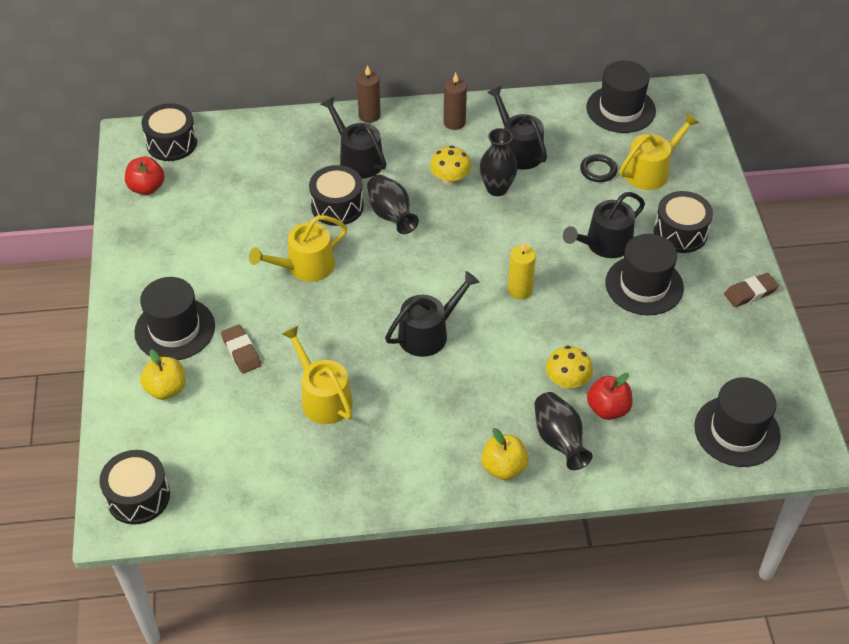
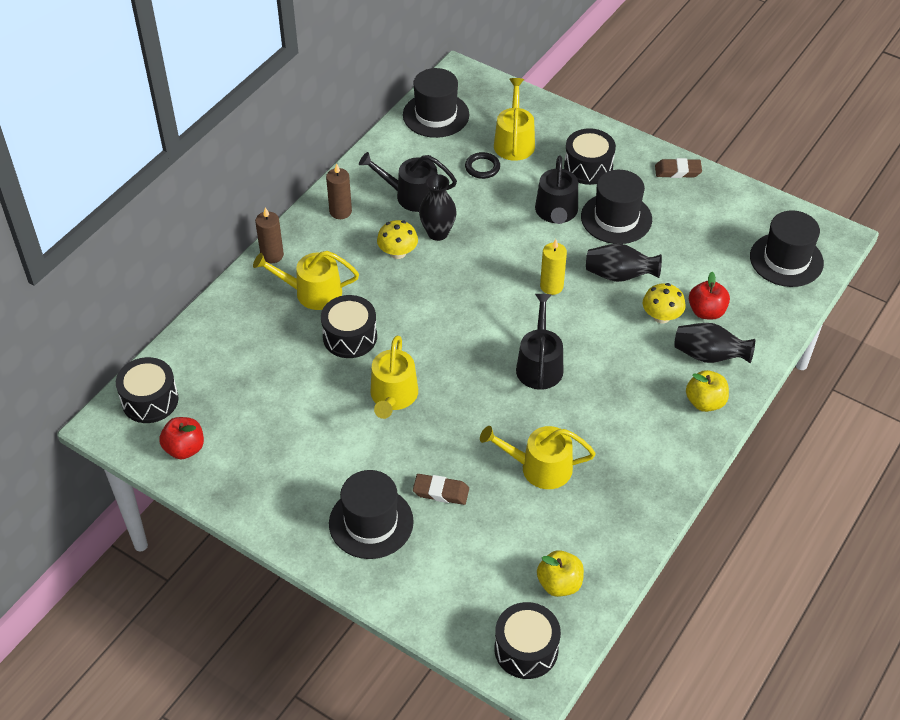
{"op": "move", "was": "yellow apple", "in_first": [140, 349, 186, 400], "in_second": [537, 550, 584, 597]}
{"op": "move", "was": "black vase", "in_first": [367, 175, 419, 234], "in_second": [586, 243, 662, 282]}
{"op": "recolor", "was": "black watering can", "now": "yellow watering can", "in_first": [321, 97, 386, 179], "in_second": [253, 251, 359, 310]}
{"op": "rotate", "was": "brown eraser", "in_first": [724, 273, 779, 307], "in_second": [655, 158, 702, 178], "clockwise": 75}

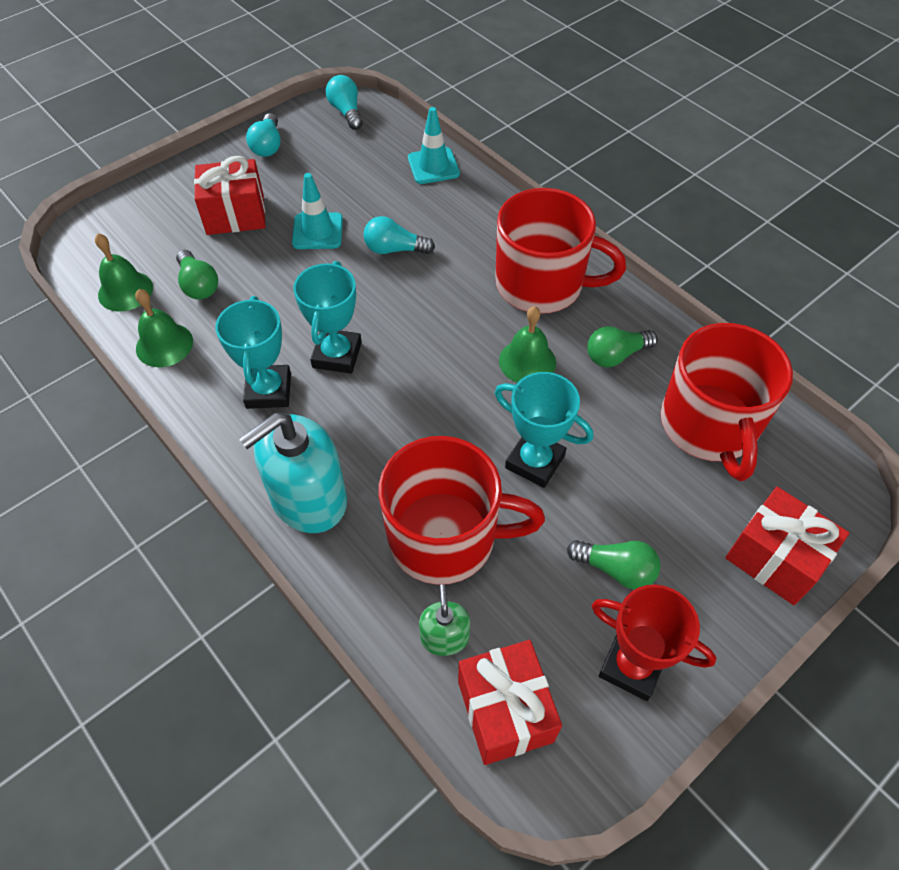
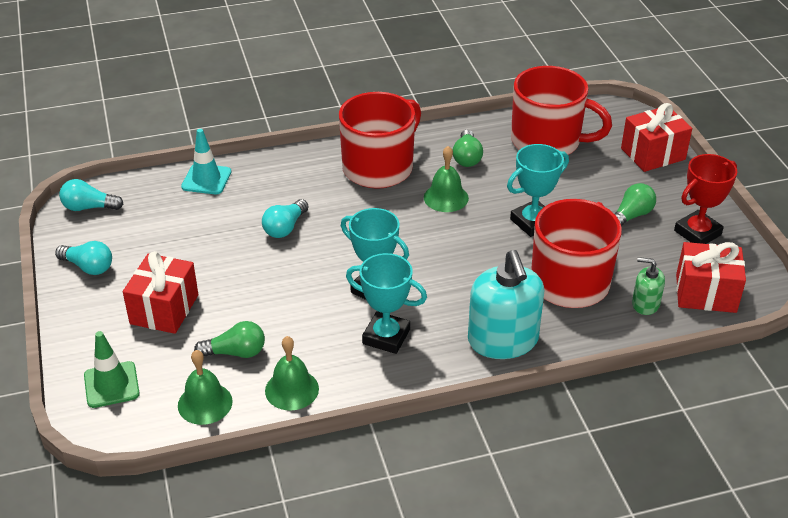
{"op": "delete", "was": "turquoise traffic cone", "in_first": [292, 173, 343, 249]}
{"op": "insert", "now": "green traffic cone", "in_second": [84, 331, 140, 408]}

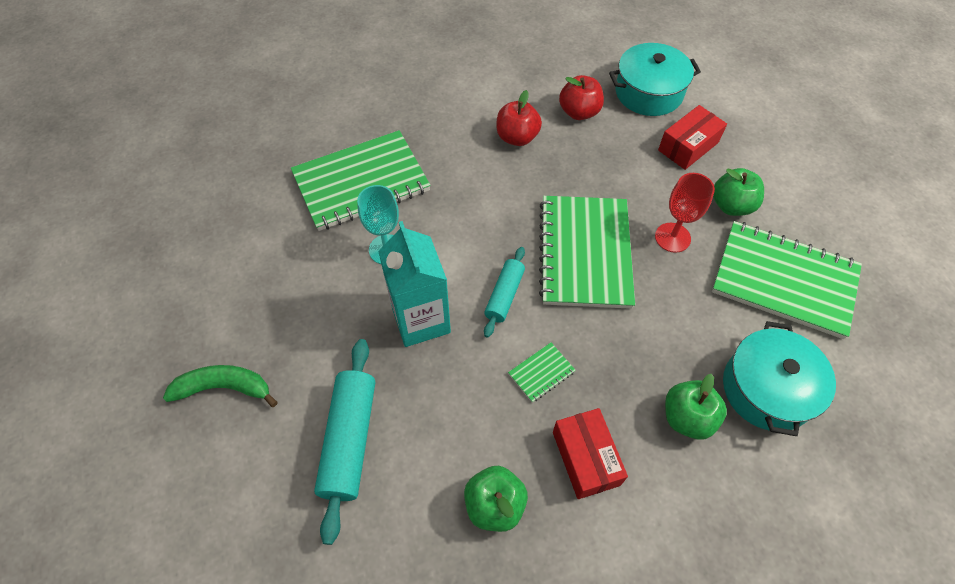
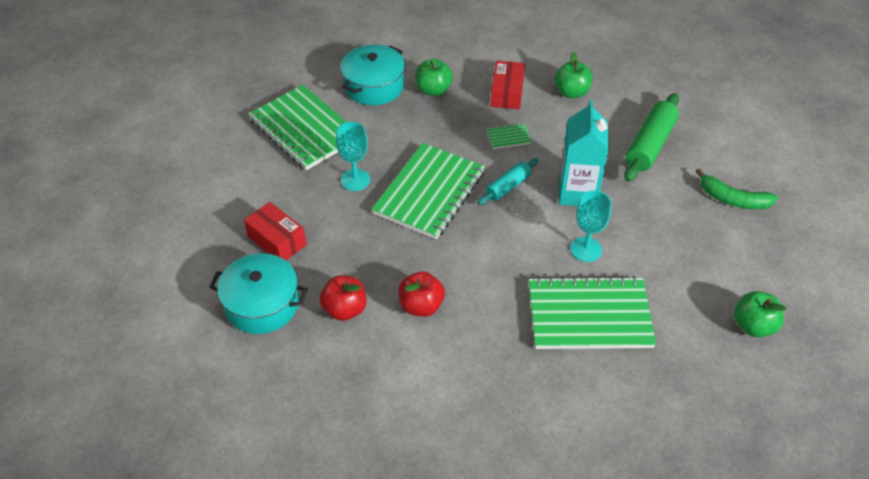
{"op": "move", "was": "green apple", "in_first": [713, 168, 764, 216], "in_second": [734, 291, 787, 337]}
{"op": "recolor", "was": "turquoise rolling pin", "now": "green rolling pin", "in_first": [314, 339, 375, 545], "in_second": [624, 93, 679, 182]}
{"op": "recolor", "was": "red goblet", "now": "turquoise goblet", "in_first": [655, 173, 715, 253], "in_second": [336, 122, 370, 191]}
{"op": "rotate", "was": "red box", "in_first": [658, 105, 727, 170], "in_second": [244, 202, 307, 260], "clockwise": 60}

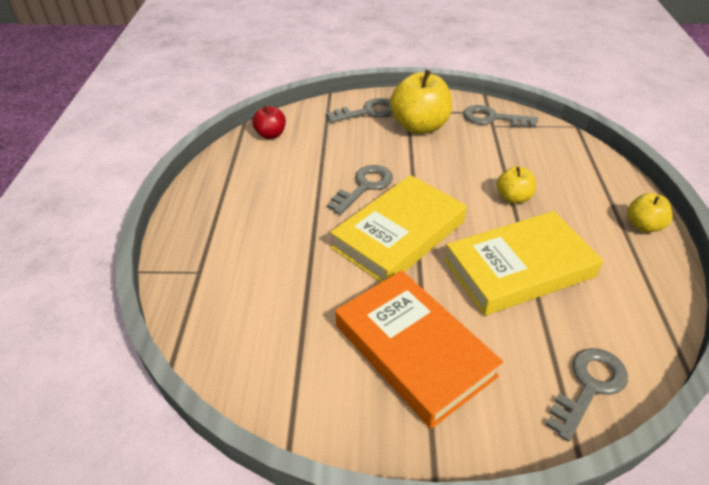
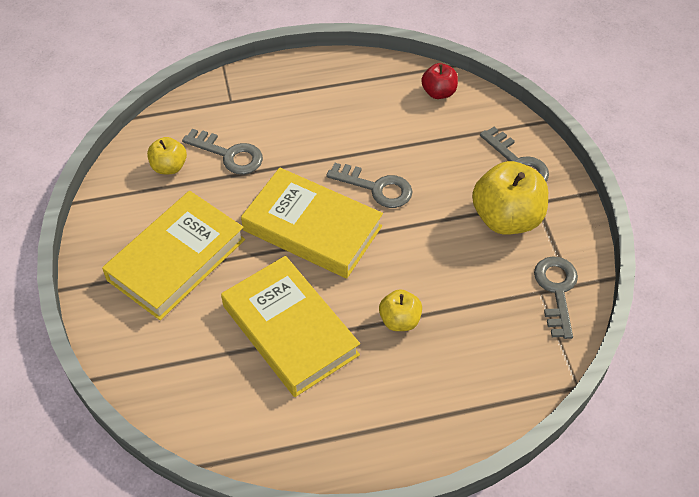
{"op": "move", "was": "grey key", "in_first": [546, 348, 628, 442], "in_second": [182, 129, 263, 175]}
{"op": "move", "was": "yellow apple", "in_first": [627, 193, 672, 232], "in_second": [147, 137, 187, 174]}
{"op": "recolor", "was": "orange book", "now": "yellow book", "in_first": [335, 270, 503, 429], "in_second": [102, 191, 245, 320]}

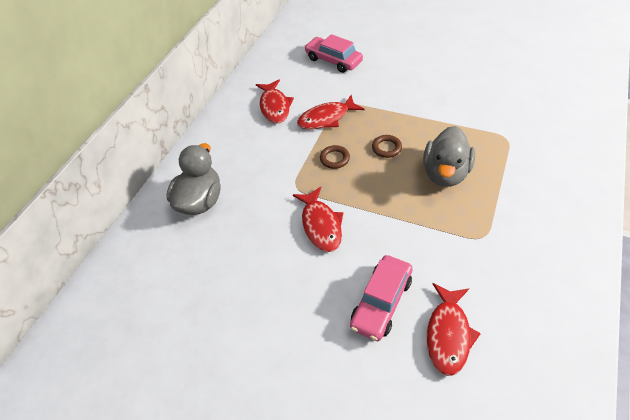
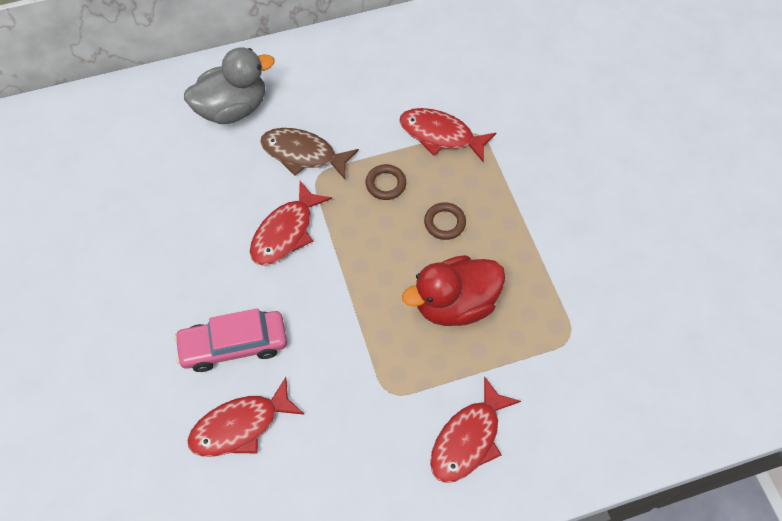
{"op": "delete", "was": "pink car", "in_first": [304, 34, 363, 73]}
{"op": "insert", "now": "brown fish", "in_second": [260, 128, 359, 180]}
{"op": "move", "was": "red fish", "in_first": [256, 79, 294, 123], "in_second": [430, 376, 521, 483]}
{"op": "recolor", "was": "grey duck", "now": "red duck", "in_first": [423, 126, 475, 187], "in_second": [402, 255, 505, 326]}

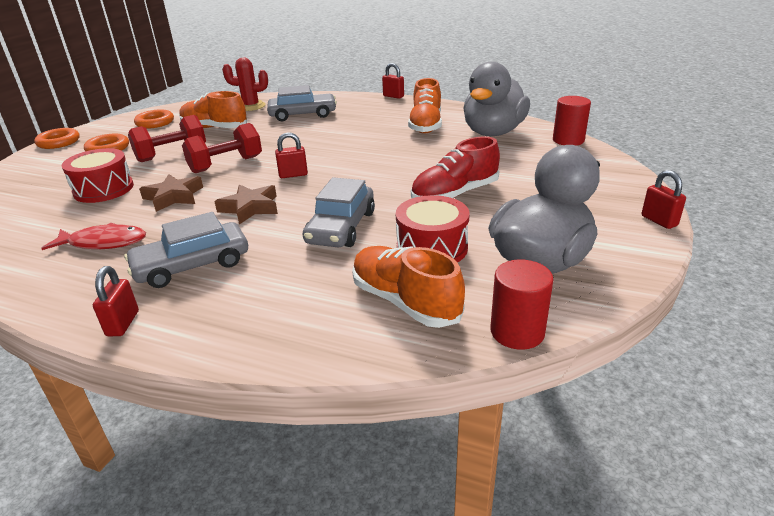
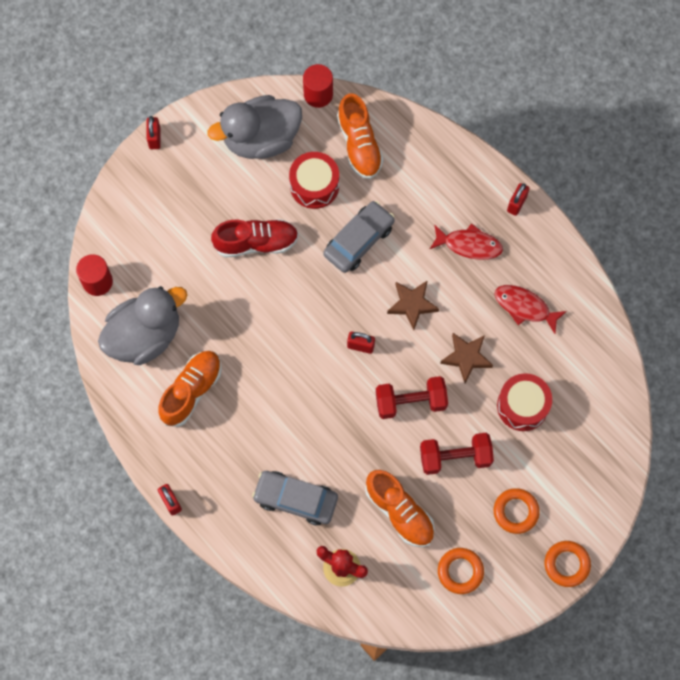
{"op": "replace", "was": "grey car", "now": "red fish", "in_first": [124, 212, 248, 288], "in_second": [430, 223, 503, 260]}

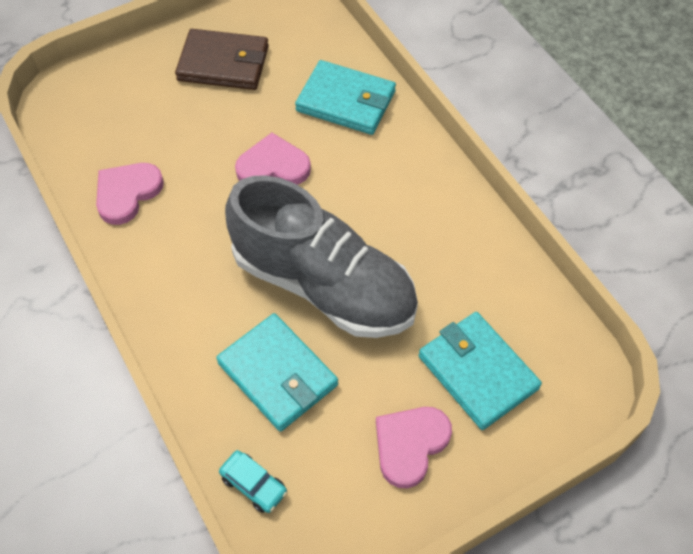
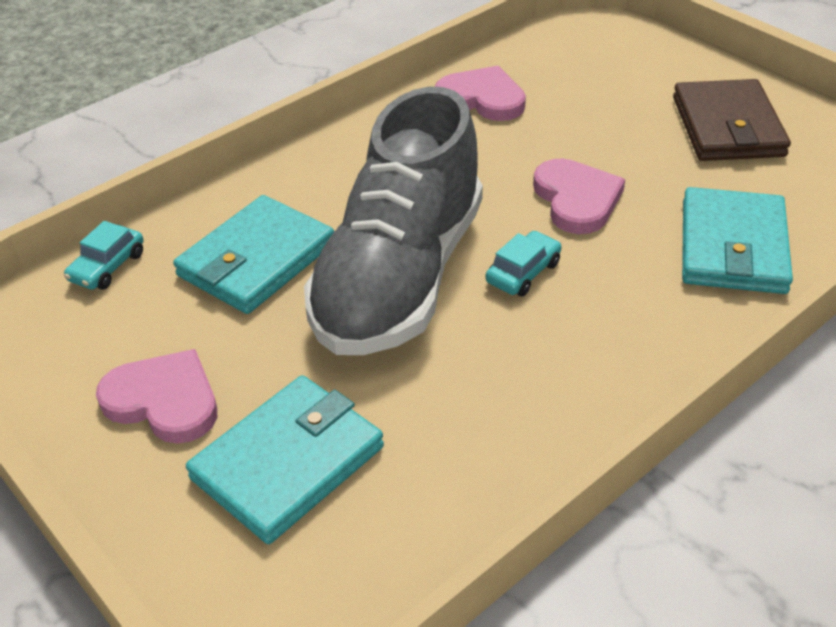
{"op": "insert", "now": "turquoise car", "in_second": [485, 231, 561, 296]}

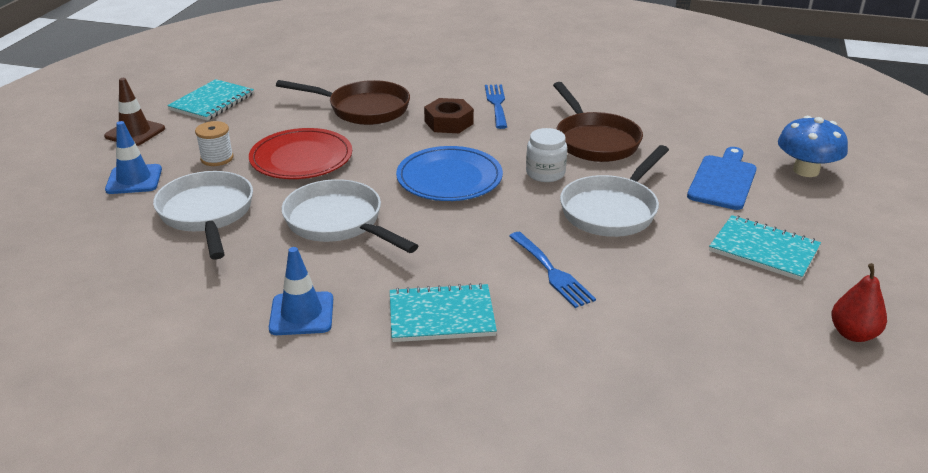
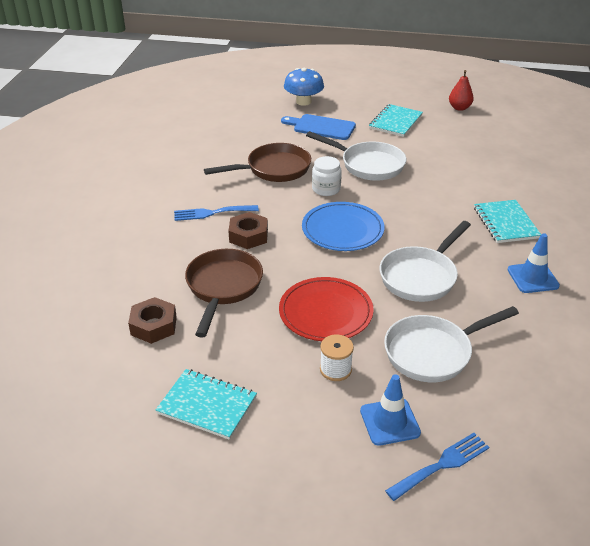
{"op": "delete", "was": "brown traffic cone", "in_first": [104, 78, 165, 146]}
{"op": "insert", "now": "brown nut", "in_second": [128, 297, 177, 344]}
{"op": "move", "was": "blue fork", "in_first": [509, 232, 596, 308], "in_second": [385, 433, 489, 501]}

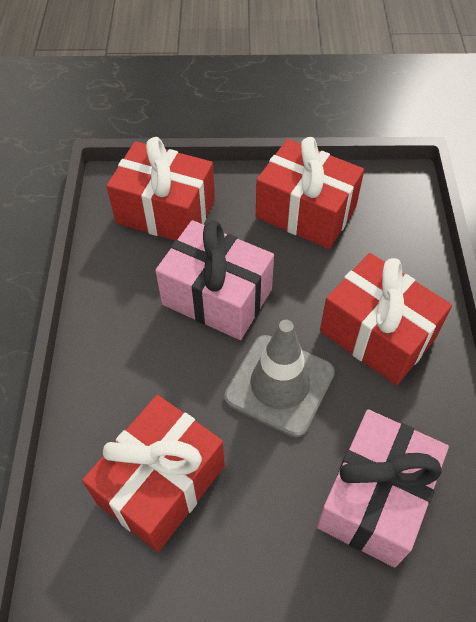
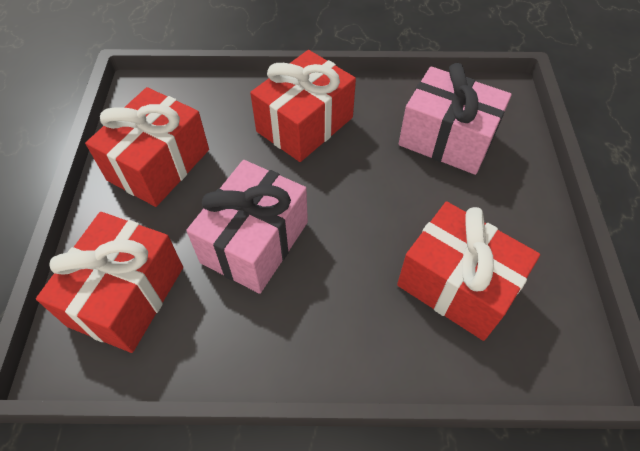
{"op": "delete", "was": "grey traffic cone", "in_first": [224, 320, 335, 437]}

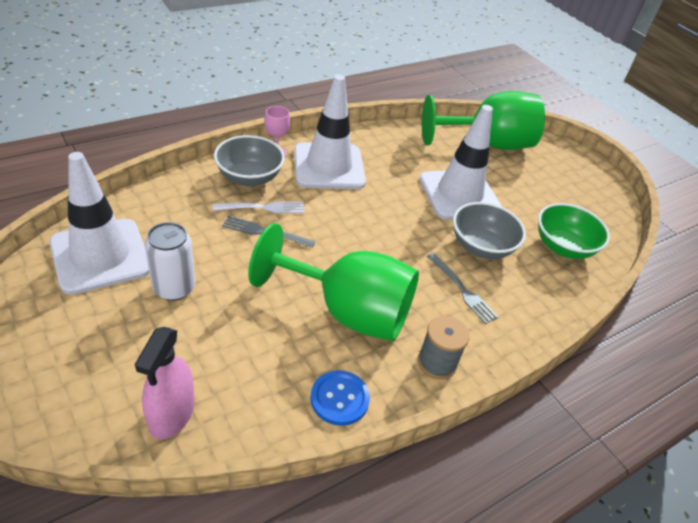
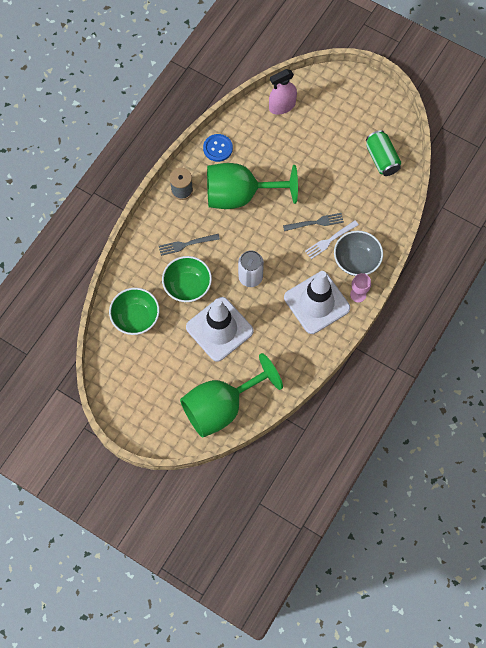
{"op": "move", "was": "white can", "in_first": [145, 222, 195, 301], "in_second": [238, 250, 264, 287]}
{"op": "replace", "was": "white traffic cone", "now": "green can", "in_first": [49, 152, 149, 295], "in_second": [366, 130, 401, 176]}
{"op": "recolor", "was": "grey bowl", "now": "green bowl", "in_first": [453, 202, 526, 259], "in_second": [162, 256, 212, 302]}
{"op": "rotate", "was": "pink spray bottle", "in_first": [135, 327, 195, 439], "in_second": [269, 69, 297, 115], "clockwise": -105}
{"op": "rotate", "was": "grey fork", "in_first": [427, 253, 498, 324], "in_second": [159, 234, 220, 256], "clockwise": -45}

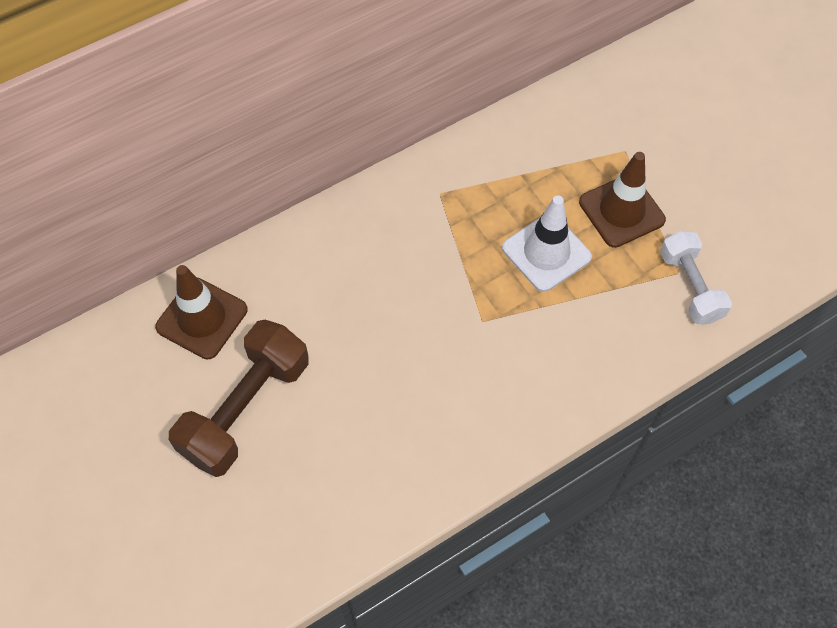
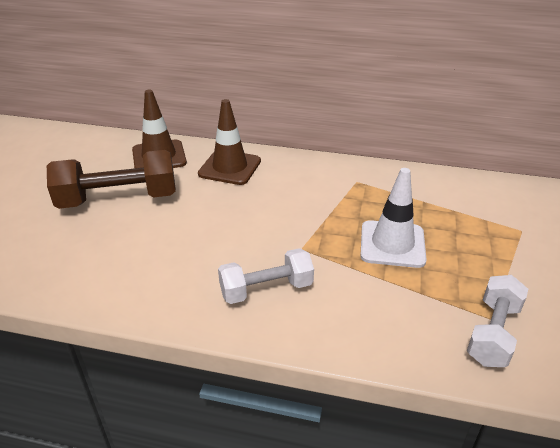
{"op": "insert", "now": "white dumbbell", "in_second": [218, 248, 314, 304]}
{"op": "move", "was": "brown traffic cone", "in_first": [579, 152, 666, 248], "in_second": [198, 99, 261, 185]}

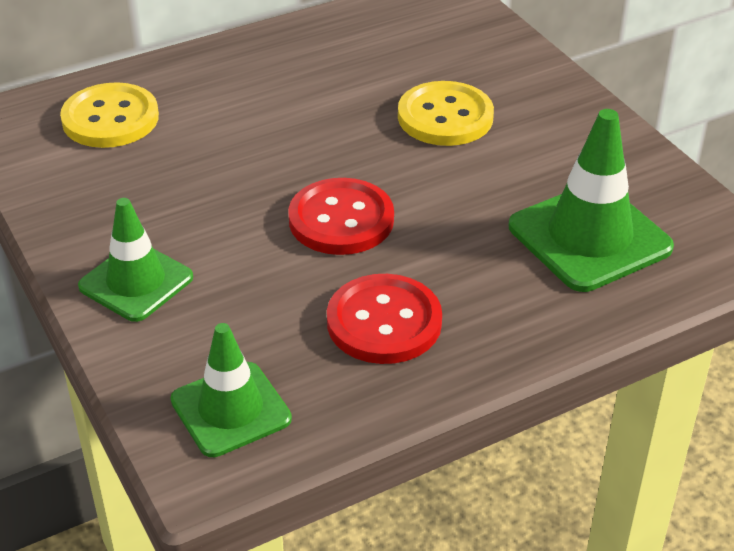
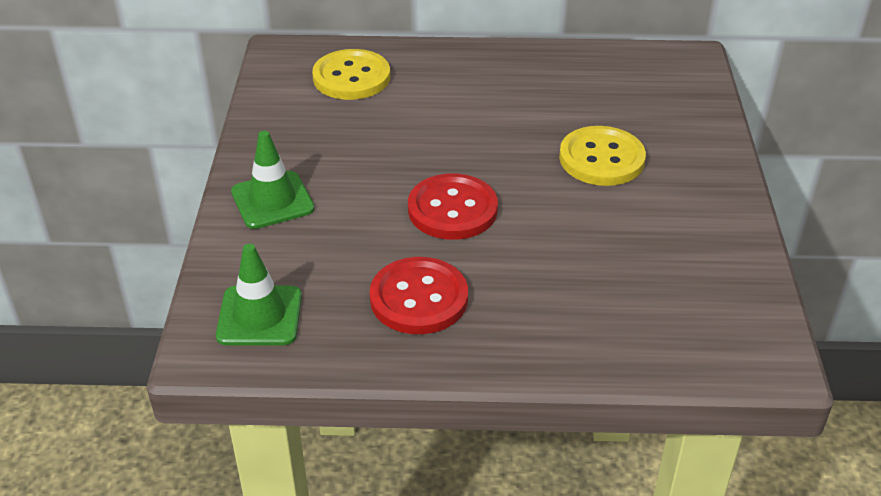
{"op": "delete", "was": "green traffic cone", "in_first": [509, 109, 674, 292]}

